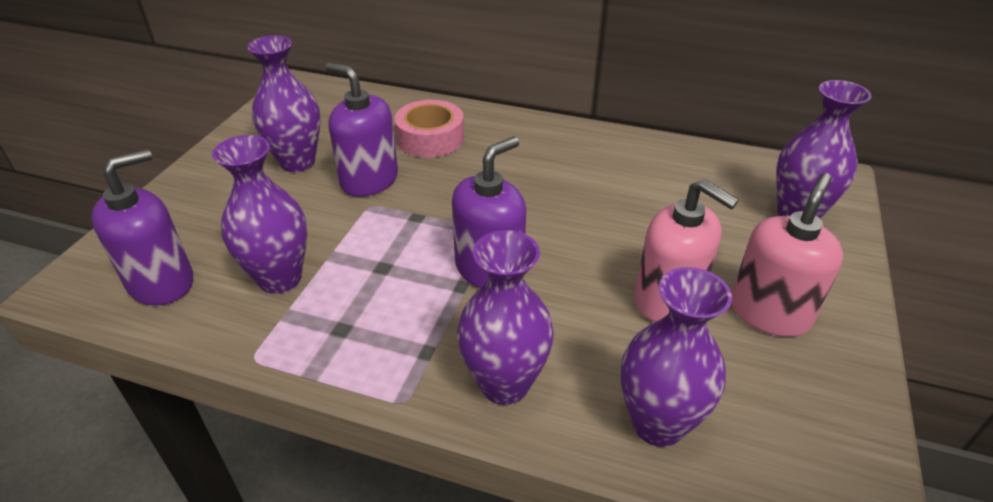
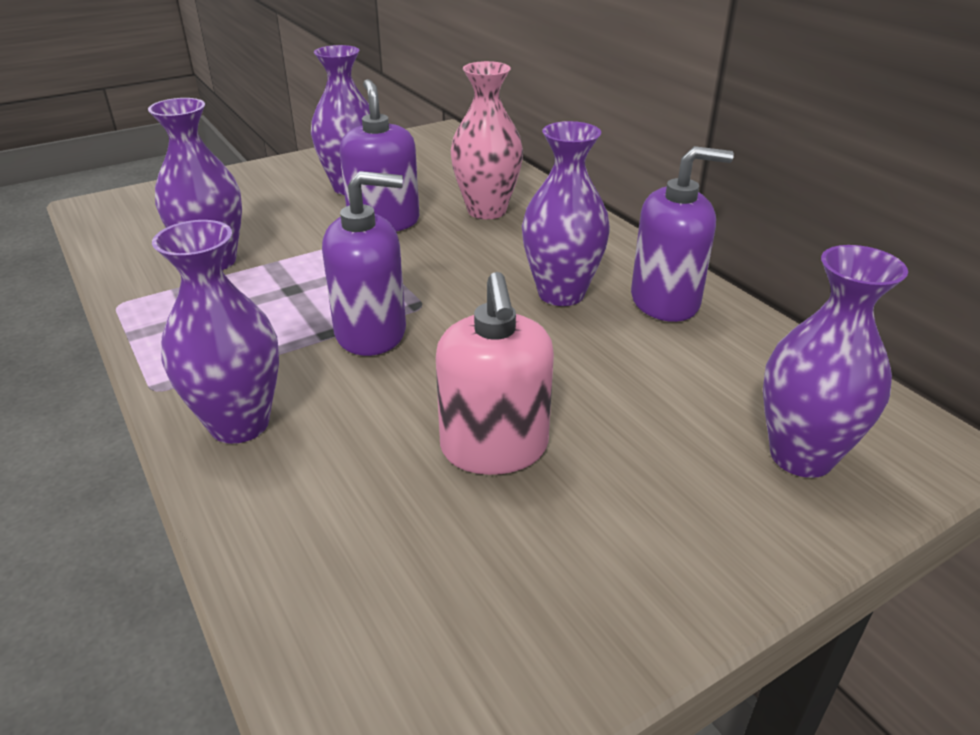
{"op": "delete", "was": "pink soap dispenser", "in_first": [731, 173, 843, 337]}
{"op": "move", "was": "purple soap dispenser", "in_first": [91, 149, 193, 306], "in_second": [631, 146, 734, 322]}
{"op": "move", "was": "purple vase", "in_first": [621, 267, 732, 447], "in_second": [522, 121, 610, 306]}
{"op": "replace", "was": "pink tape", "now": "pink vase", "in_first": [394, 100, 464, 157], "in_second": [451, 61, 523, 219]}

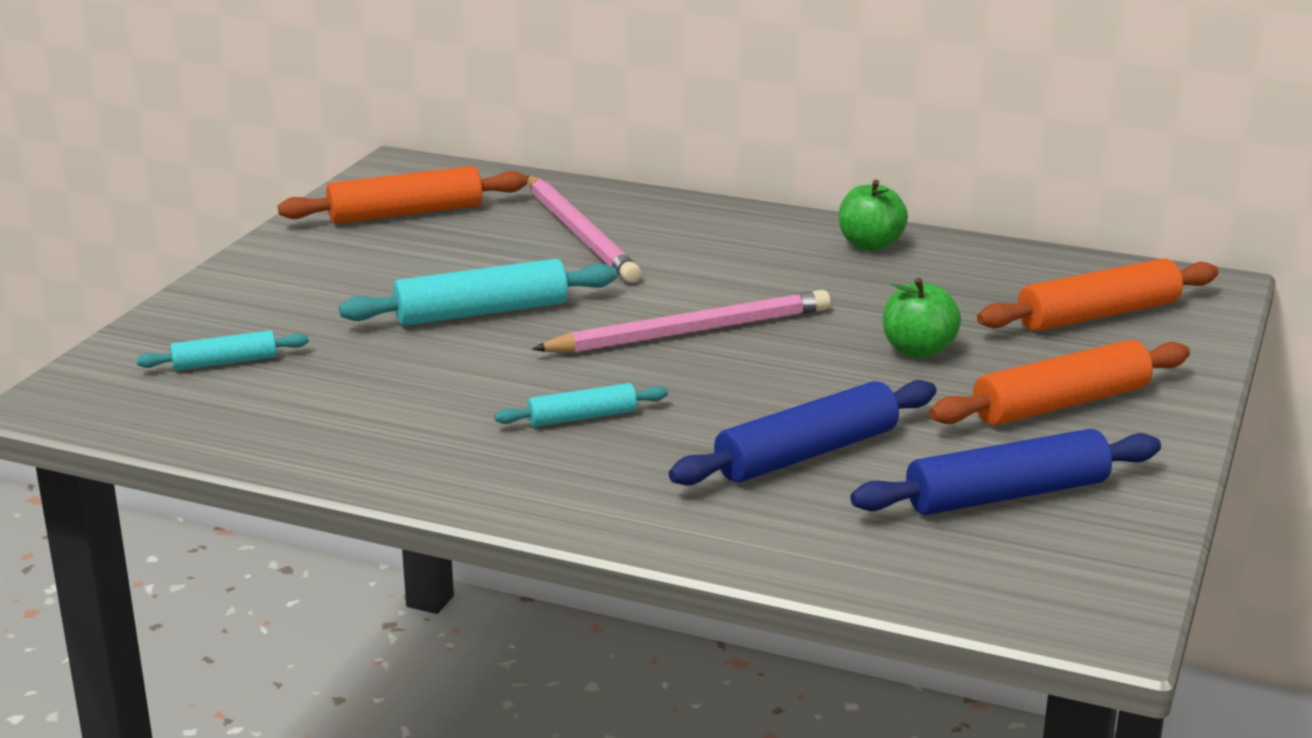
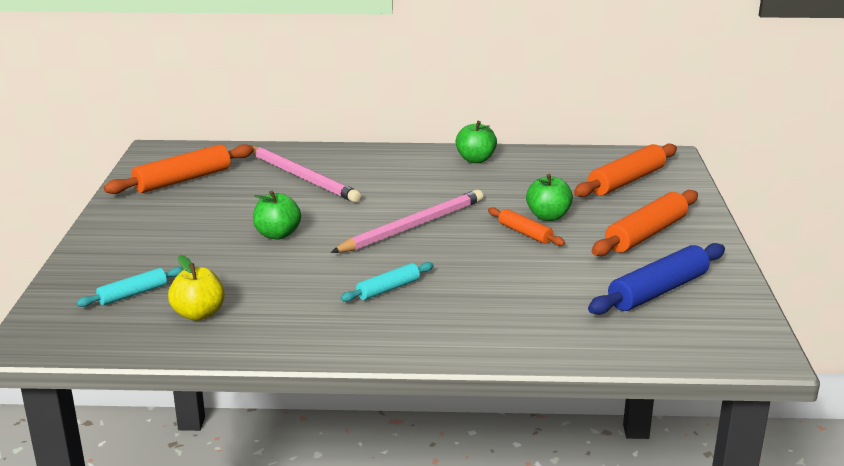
{"op": "delete", "was": "blue rolling pin", "in_first": [669, 380, 936, 486]}
{"op": "insert", "now": "yellow apple", "in_second": [168, 255, 225, 321]}
{"op": "insert", "now": "orange rolling pin", "in_second": [488, 207, 565, 246]}
{"op": "replace", "was": "turquoise rolling pin", "now": "green apple", "in_first": [339, 259, 617, 326], "in_second": [253, 191, 301, 240]}

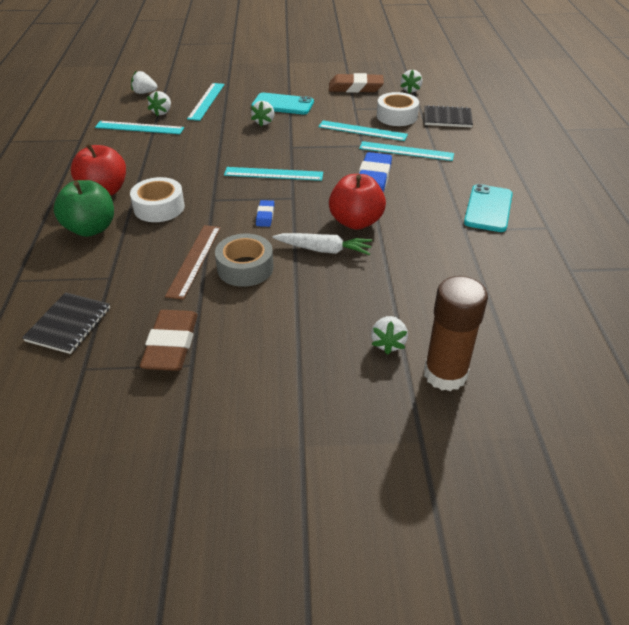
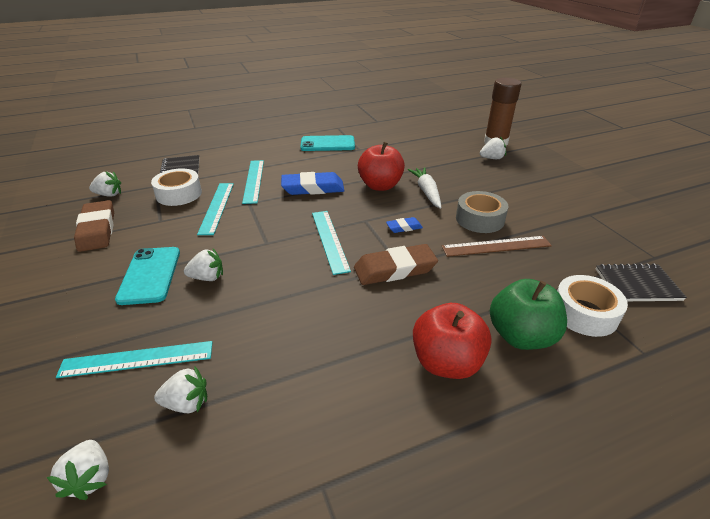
{"op": "delete", "was": "turquoise ruler", "in_first": [95, 121, 184, 134]}
{"op": "move", "was": "white tape", "in_first": [130, 177, 185, 222], "in_second": [557, 275, 628, 337]}
{"op": "move", "was": "brown eraser", "in_first": [140, 310, 198, 371], "in_second": [354, 244, 438, 285]}

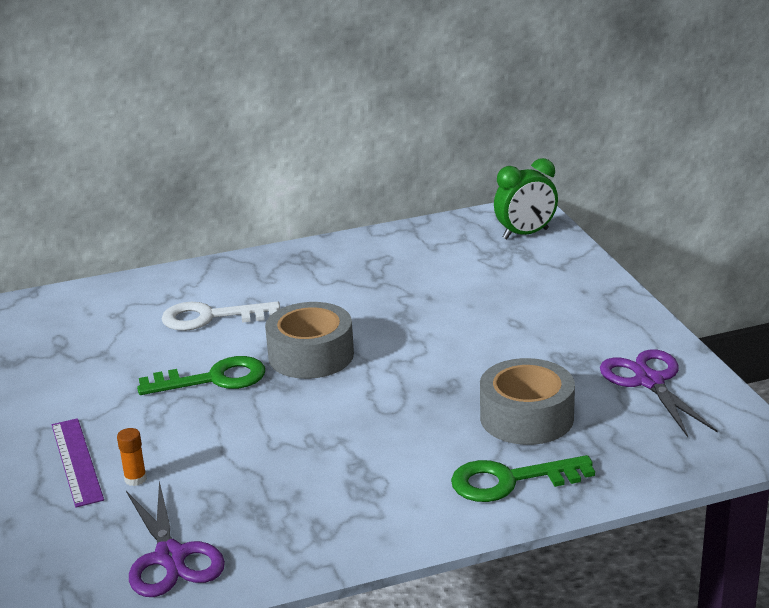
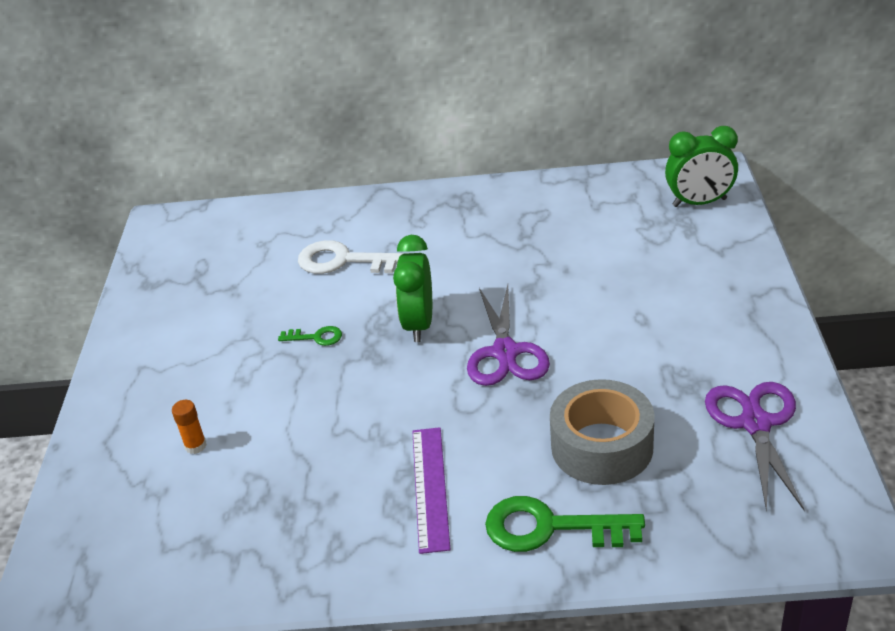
{"op": "move", "was": "purple ruler", "in_first": [52, 418, 104, 508], "in_second": [412, 427, 451, 554]}
{"op": "move", "was": "purple scissors", "in_first": [126, 481, 225, 597], "in_second": [467, 285, 550, 386]}
{"op": "replace", "was": "grey tape", "now": "green clock", "in_first": [265, 302, 354, 379], "in_second": [393, 235, 432, 342]}
{"op": "resize", "was": "green key", "in_first": [137, 356, 265, 395], "in_second": [278, 326, 342, 346], "ratio": 0.5}

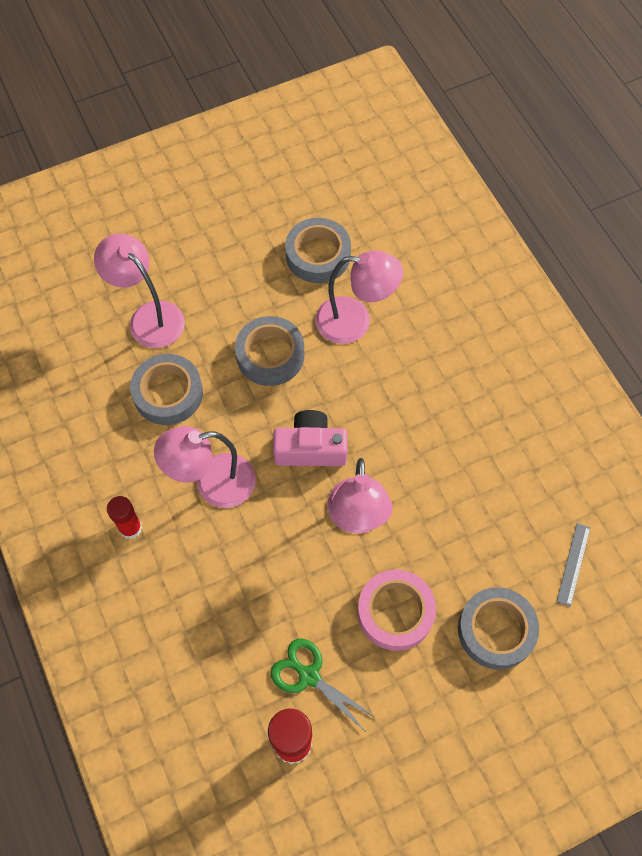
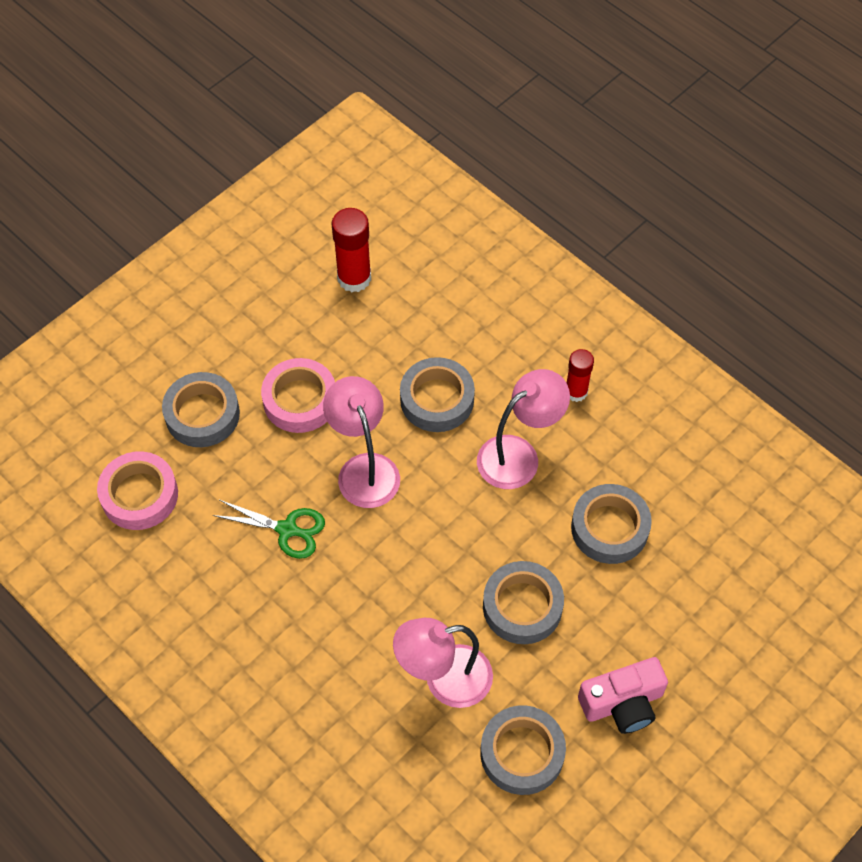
{"op": "delete", "was": "pink lamp", "in_first": [94, 234, 185, 348]}
{"op": "insert", "now": "grey tape", "in_second": [400, 357, 475, 432]}
{"op": "move", "was": "green scissors", "in_first": [270, 638, 377, 732], "in_second": [213, 500, 325, 559]}
{"op": "move", "was": "pink camera", "in_first": [273, 410, 347, 466], "in_second": [578, 657, 668, 734]}
{"op": "replace", "was": "grey ruler", "now": "pink tape", "in_first": [556, 523, 591, 607], "in_second": [97, 451, 178, 530]}

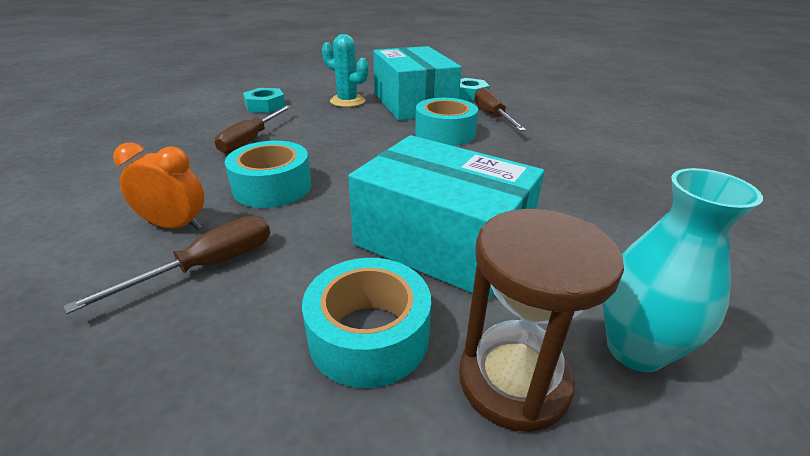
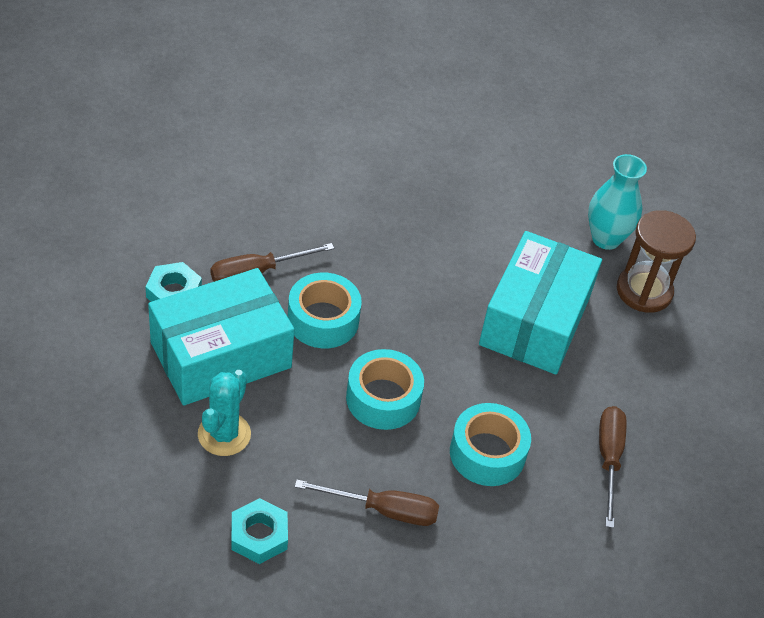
{"op": "delete", "was": "orange clock", "in_first": [113, 143, 204, 230]}
{"op": "move", "was": "turquoise tape", "in_first": [302, 258, 431, 388], "in_second": [346, 349, 424, 430]}
{"op": "rotate", "was": "brown screwdriver", "in_first": [63, 216, 270, 314], "in_second": [599, 406, 627, 528], "clockwise": 60}

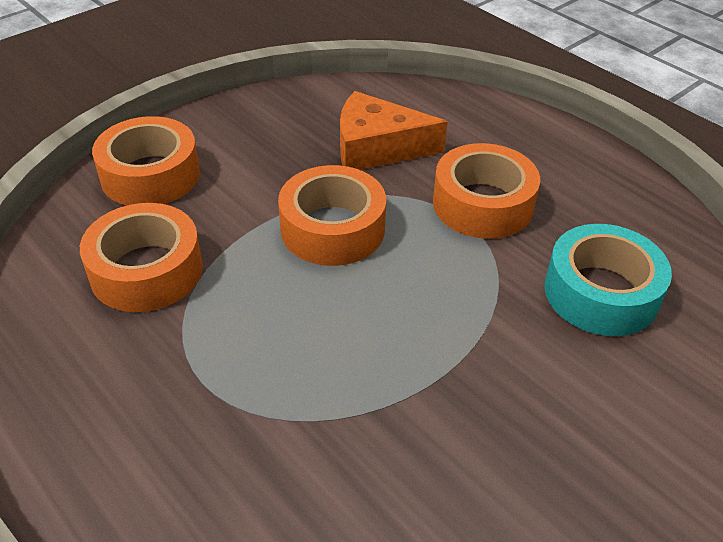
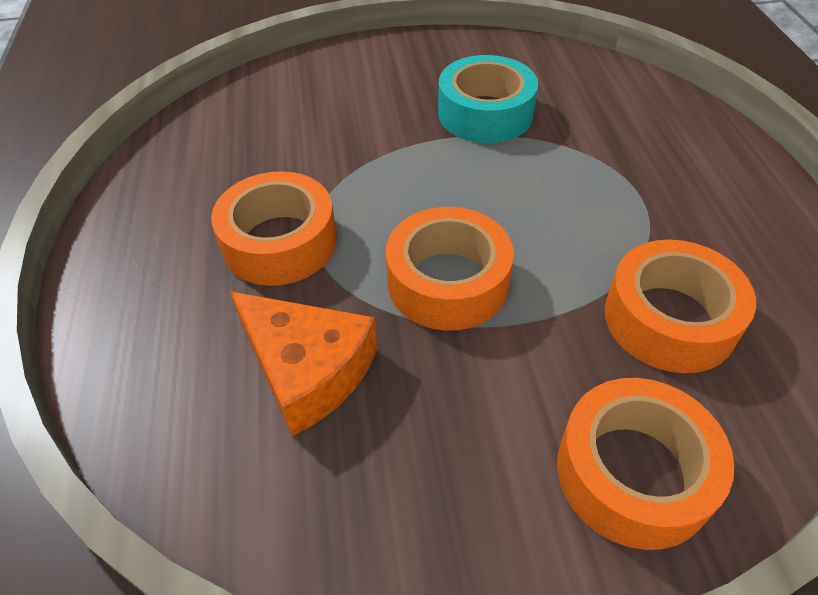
{"op": "move", "was": "turquoise tape", "in_first": [544, 224, 672, 336], "in_second": [438, 55, 538, 143]}

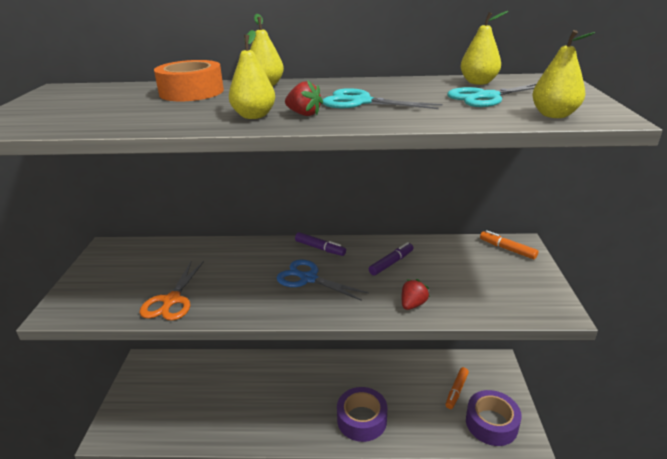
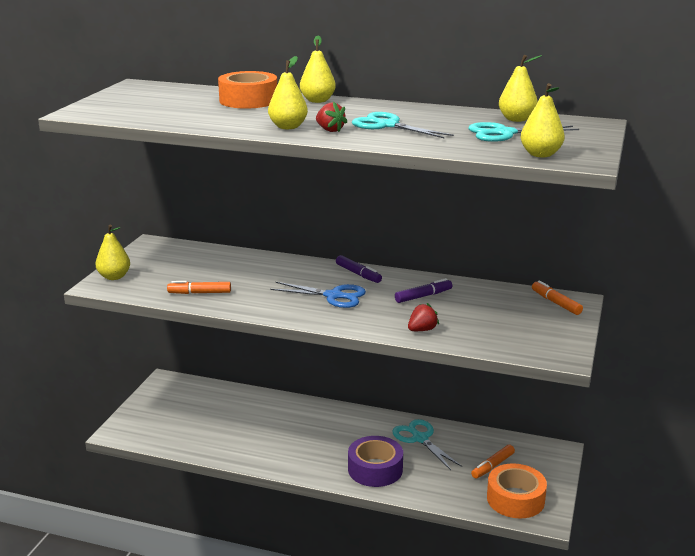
{"op": "insert", "now": "yellow pear", "in_second": [95, 224, 130, 280]}
{"op": "insert", "now": "turquoise scissors", "in_second": [392, 419, 462, 470]}
{"op": "replace", "was": "orange scissors", "now": "orange marker", "in_first": [140, 261, 204, 321], "in_second": [167, 281, 231, 294]}
{"op": "recolor", "was": "purple tape", "now": "orange tape", "in_first": [466, 390, 522, 446], "in_second": [487, 463, 547, 518]}
{"op": "rotate", "was": "blue scissors", "in_first": [277, 259, 369, 301], "in_second": [270, 282, 366, 308], "clockwise": 150}

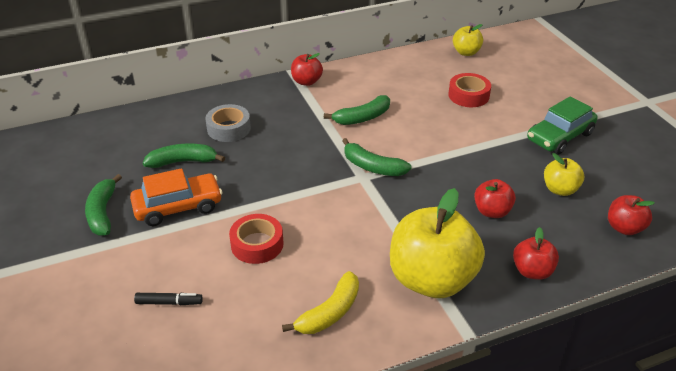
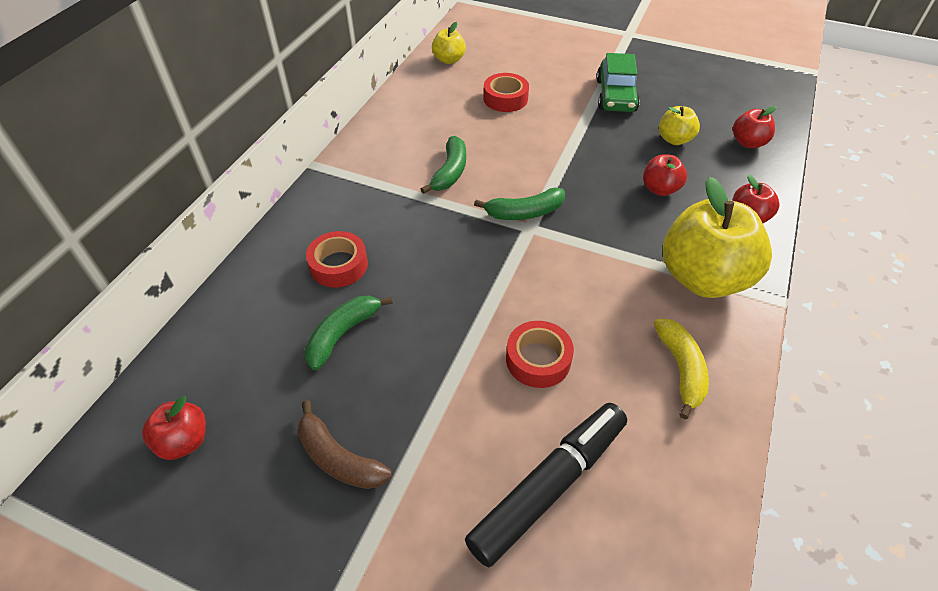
{"op": "delete", "was": "orange car", "in_first": [130, 168, 222, 226]}
{"op": "move", "was": "red apple", "in_first": [291, 53, 323, 86], "in_second": [142, 396, 206, 460]}
{"op": "recolor", "was": "green banana", "now": "brown banana", "in_first": [85, 174, 122, 236], "in_second": [297, 400, 392, 489]}
{"op": "recolor", "was": "grey tape", "now": "red tape", "in_first": [206, 104, 251, 142], "in_second": [306, 231, 368, 288]}
{"op": "resize", "was": "black marker", "in_first": [134, 293, 203, 305], "in_second": [465, 403, 627, 567], "ratio": 2.37}

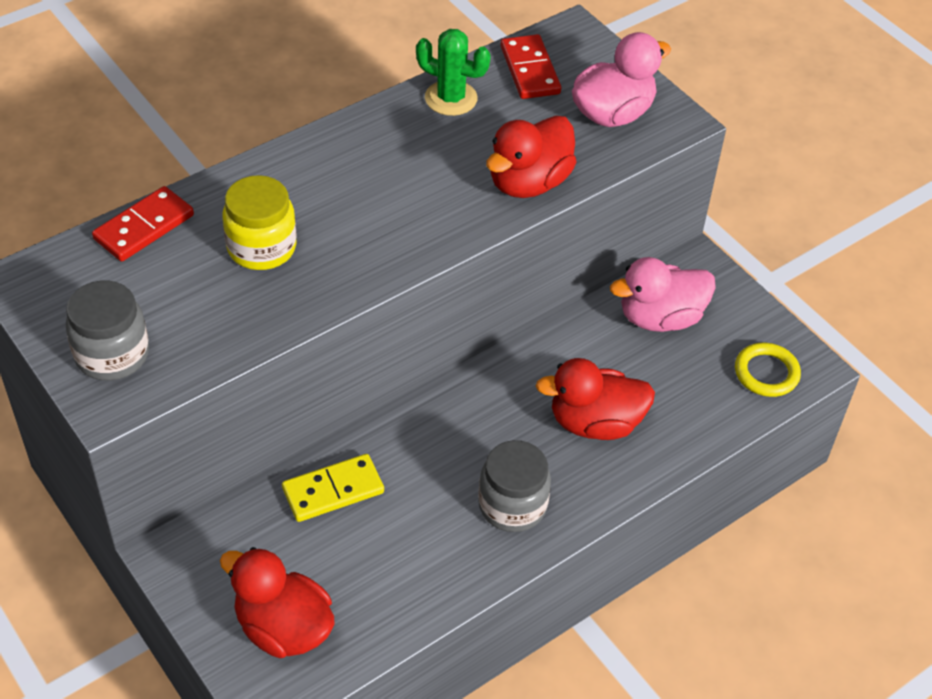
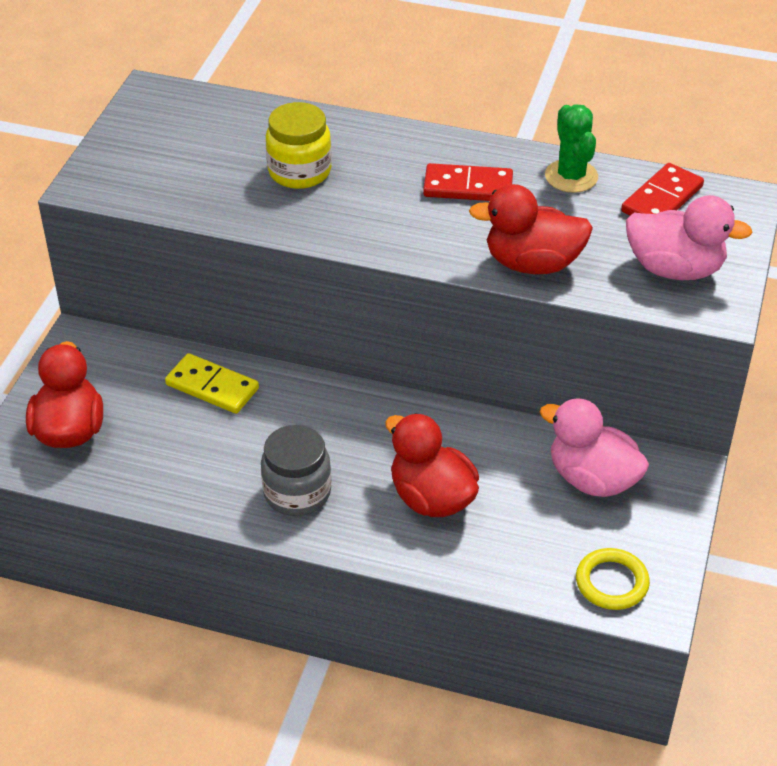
{"op": "delete", "was": "grey jar", "in_first": [66, 281, 149, 381]}
{"op": "move", "was": "red domino", "in_first": [92, 186, 194, 262], "in_second": [423, 163, 513, 201]}

